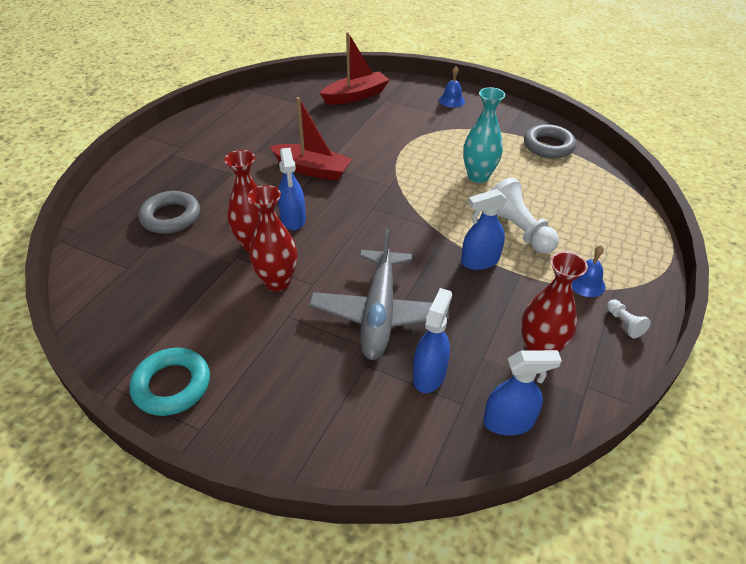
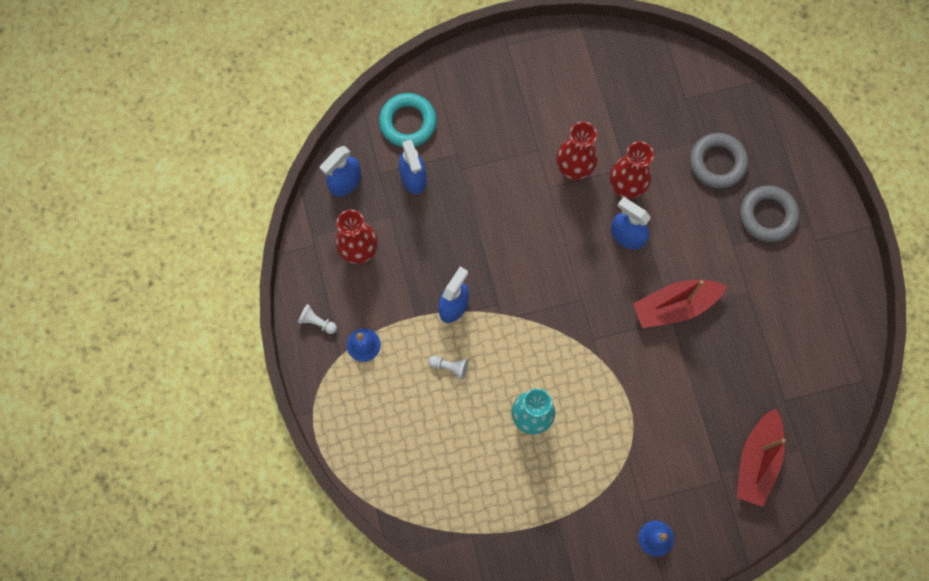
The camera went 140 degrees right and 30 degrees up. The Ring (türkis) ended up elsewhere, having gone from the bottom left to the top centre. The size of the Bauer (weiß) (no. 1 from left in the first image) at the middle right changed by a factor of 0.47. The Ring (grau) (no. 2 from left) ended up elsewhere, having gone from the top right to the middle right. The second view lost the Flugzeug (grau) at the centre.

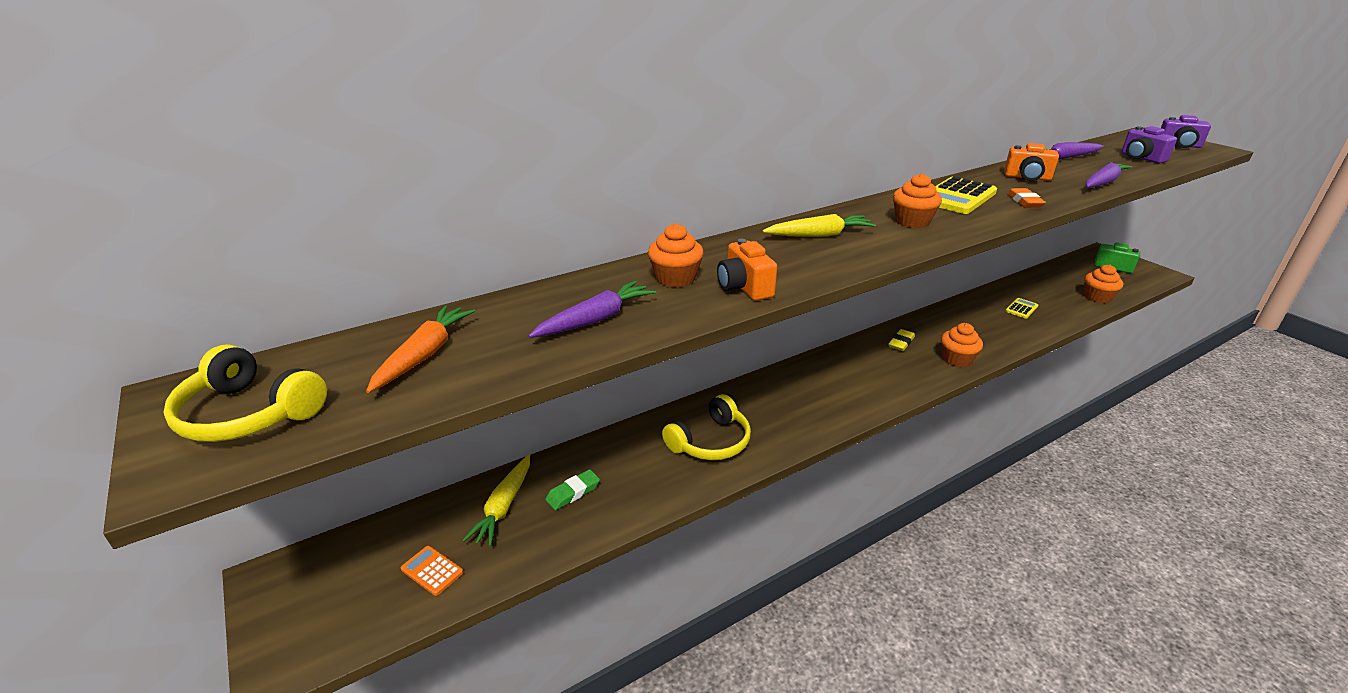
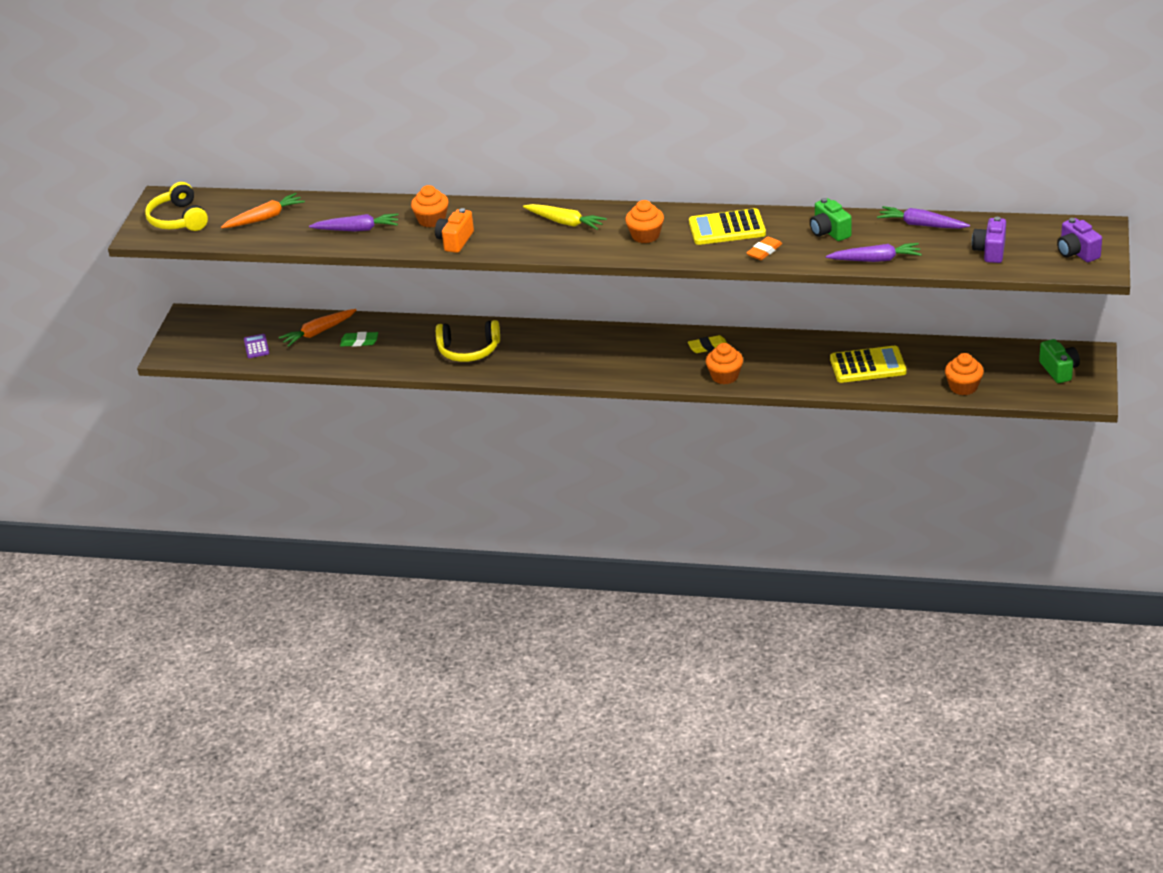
The camera went 45 degrees right and 5 degrees up. What was the Taschenrechner (orange) at the bottom left turned into the Taschenrechner (lila) at the middle left. What was the Karotte (gelb) (no. 1 from left) at the bottom centre turned into the Karotte (orange) (no. 2 from left) at the middle left. What was the Kamera (orange) (no. 2 from left) at the top right turned into the Kamera (grün) (no. 1 from left) at the top right. The size of the Taschenrechner (gelb) (no. 2 from left) at the middle right changed by a factor of 1.93.

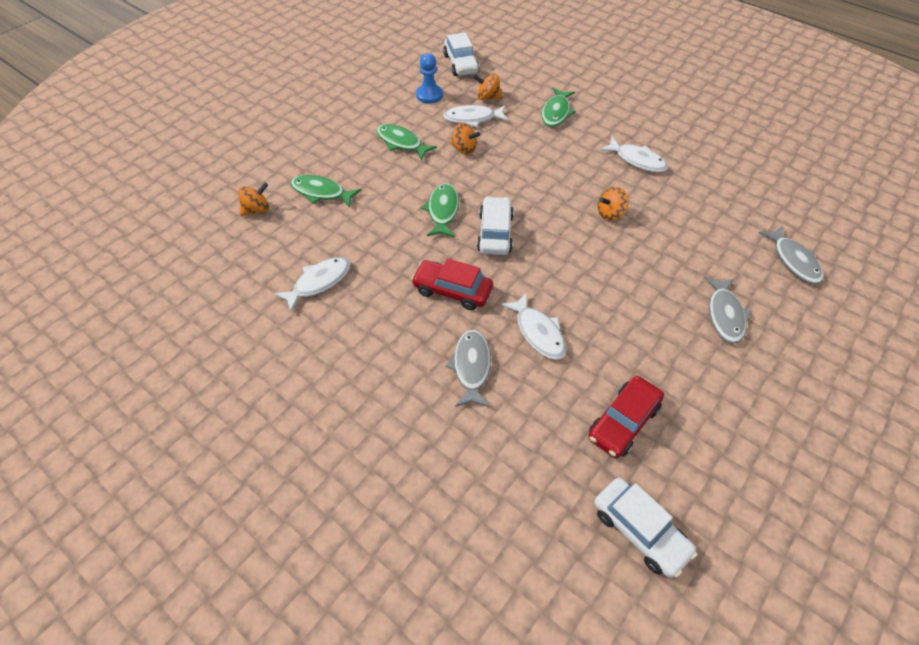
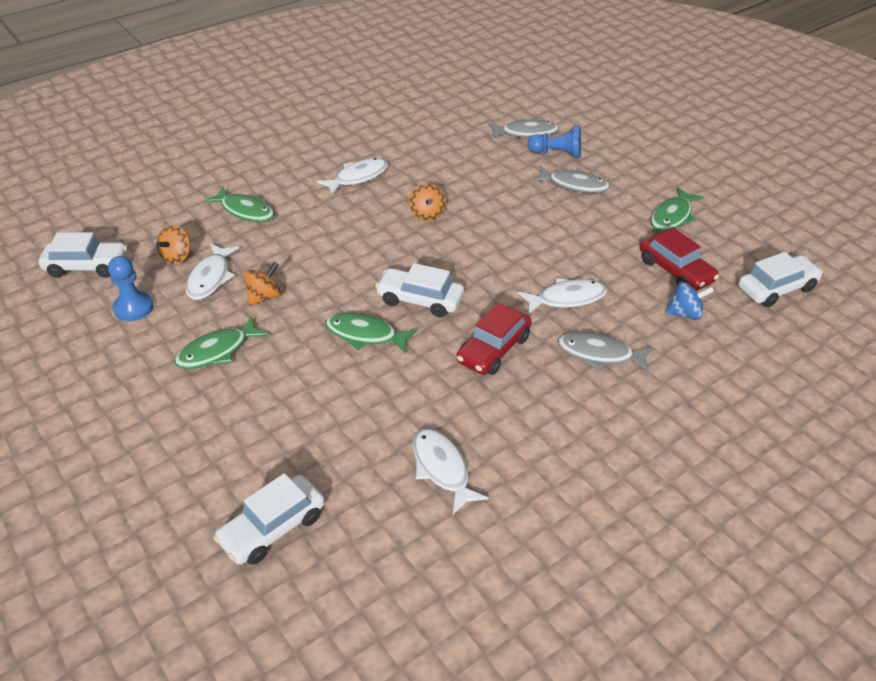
The camera went 75 degrees left and 10 degrees down. Where the Kreisel (orange) (no. 1 from left) stood at the top left, the Auto (weiß) (no. 2 from left) came to stand at the bottom left. The second view gained the Bauer (blau) (no. 2 from left) at the top centre. The Fisch (grün) (no. 1 from left in the first image) ended up elsewhere, having gone from the top centre to the top right. The second view gained the Kreisel (blau) at the middle right.

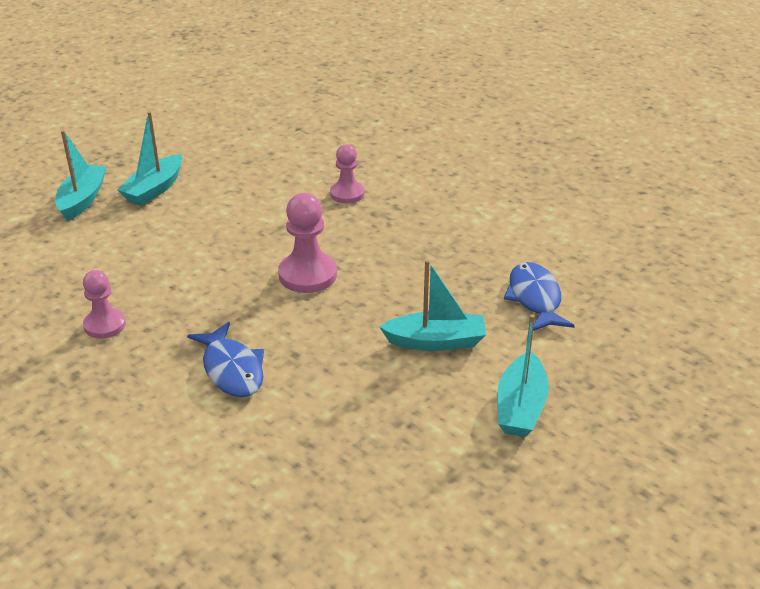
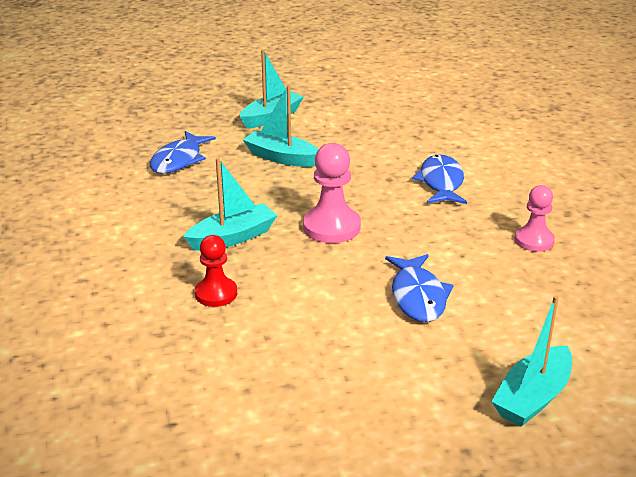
The camera went 150 degrees left and 5 degrees down. The Boot (türkis) (no. 2 from left in the first image) ended up elsewhere, having gone from the top left to the centre. What was the Bauer (rosa) (no. 3 from left) at the top centre turned into the Bauer (rot) at the centre. The second view gained the Fisch (blau) (no. 2 from left) at the centre.

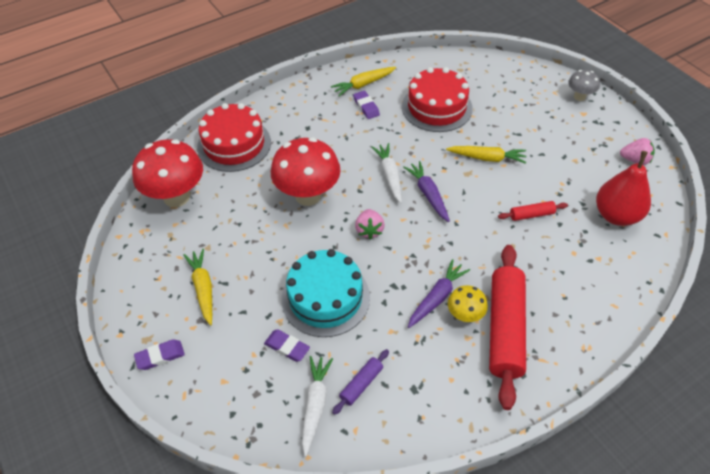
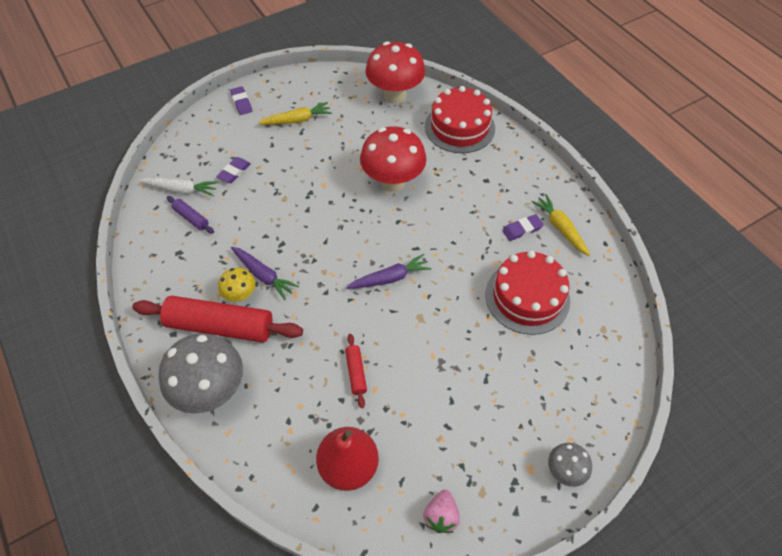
The camera went 90 degrees right and 5 degrees up. The second view gained the Pilz (grau) (no. 1 from left) at the bottom left. The second view lost the Kuchen (türkis) at the centre. The second view lost the Erdbeere (rosa) (no. 1 from left) at the centre. The second view lost the Karotte (weiß) (no. 2 from left) at the centre. The second view lost the Karotte (gelb) (no. 3 from left) at the top right.

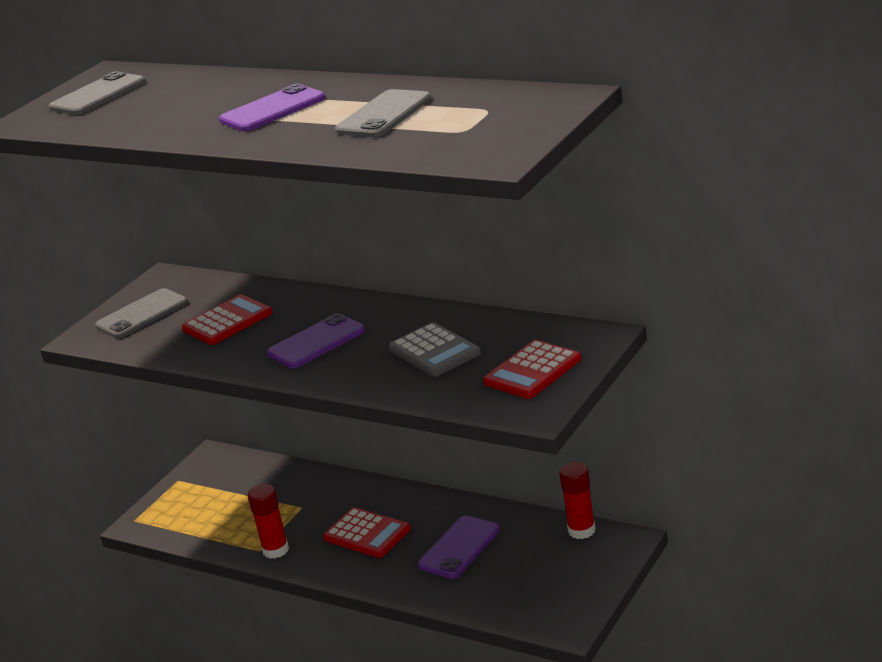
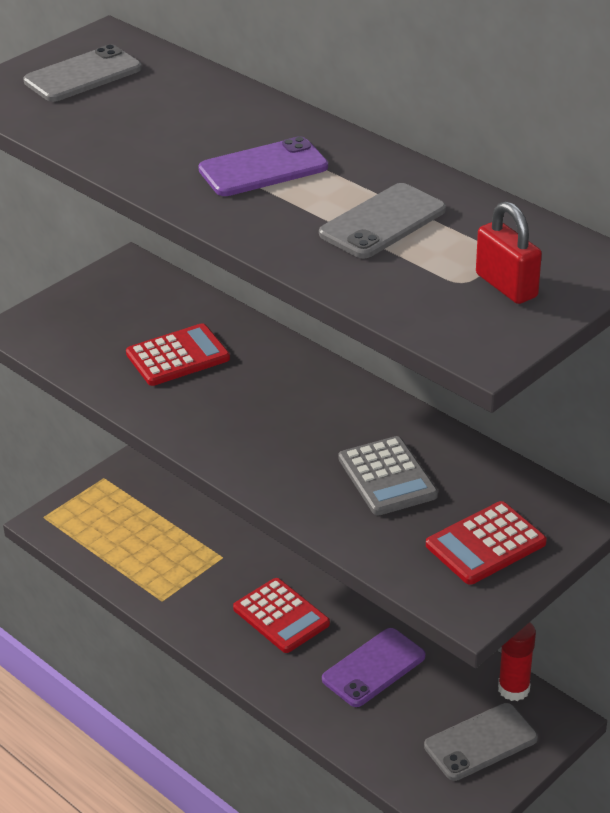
The camera went 10 degrees right and 10 degrees up. The Handy (grau) (no. 2 from left in the first image) ended up elsewhere, having gone from the middle left to the bottom right. The second view gained the Vorhängeschloss (rot) at the top right. The second view lost the Klebestift (rot) (no. 1 from left) at the bottom left. The second view lost the Handy (lila) (no. 2 from left) at the centre.

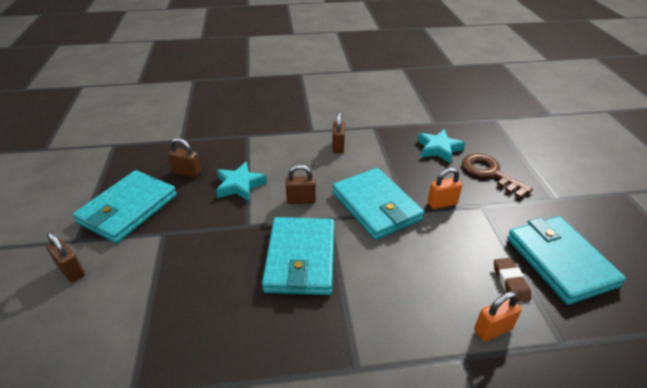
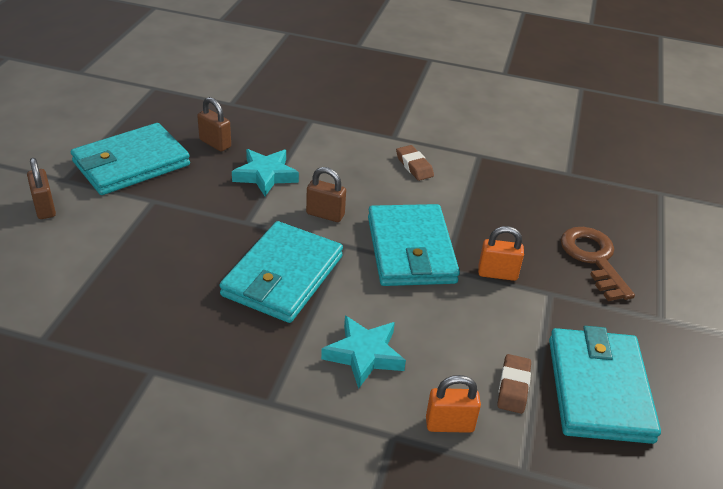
The camera went 20 degrees right and 0 degrees up. The Stern (türkis) (no. 2 from left) ended up elsewhere, having gone from the middle right to the bottom centre. Where the Vorhängeschloss (braun) (no. 4 from left) stood at the centre, the Radiergummi (braun) (no. 1 from left) came to stand at the centre.

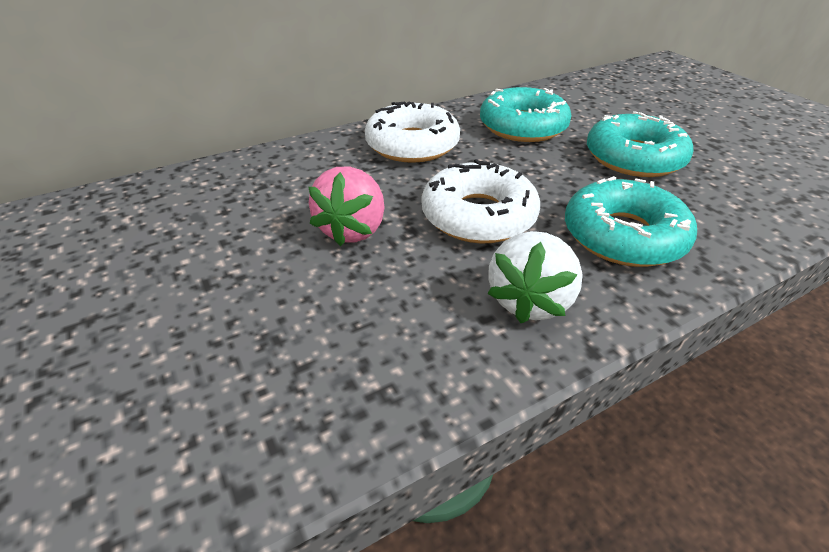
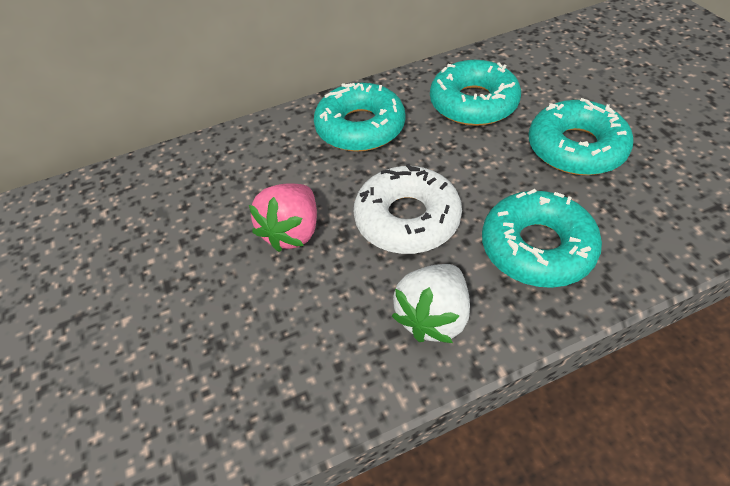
The camera went 10 degrees right and 10 degrees up. What was the Donut (weiß) (no. 1 from left) at the top centre turned into the Donut (türkis) (no. 1 from left) at the top centre.

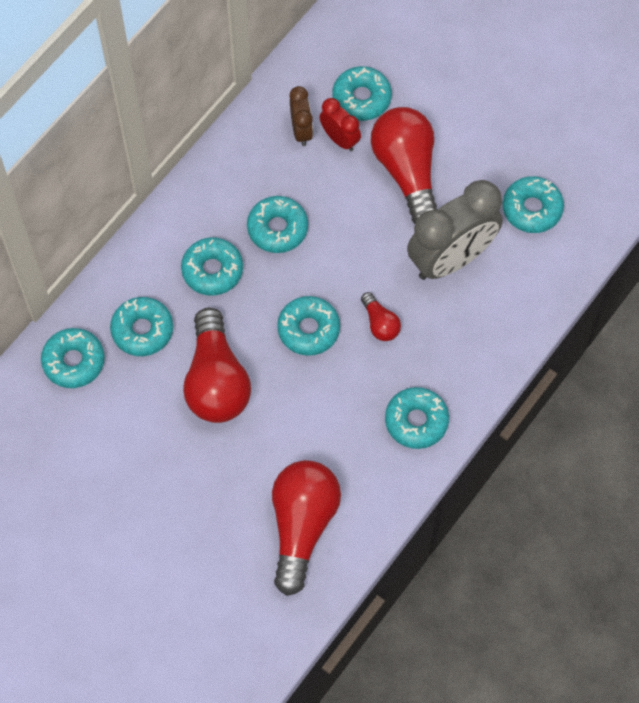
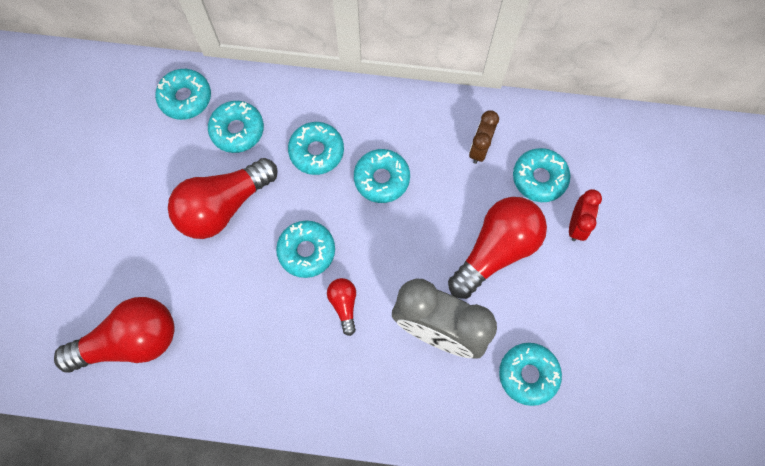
The camera went 60 degrees right and 5 degrees up. The Glühbirne (rot) (no. 3 from left) at the centre ended up facing another way, 135 degrees clockwise from before. The Wecker (braun) at the top centre ended up facing another way, 150 degrees clockwise from before. The Wecker (rot) ended up elsewhere, having gone from the top centre to the middle right. The second view lost the Donut (türkis) (no. 7 from left) at the centre.

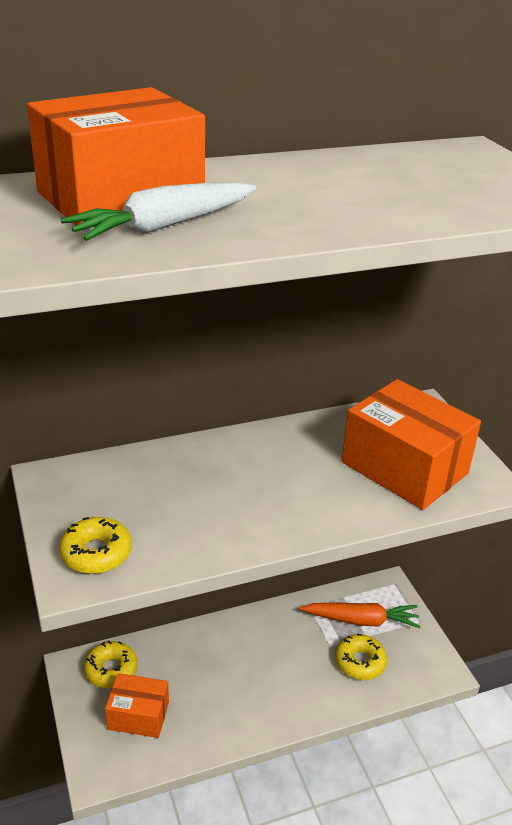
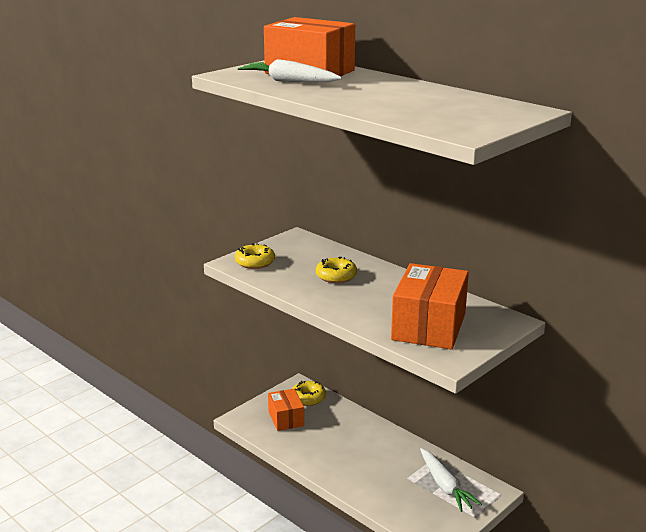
The camera went 65 degrees right and 10 degrees down. The Donut (gelb) (no. 3 from left) ended up elsewhere, having gone from the bottom right to the centre. What was the Karotte (orange) at the bottom right turned into the Karotte (weiß) (no. 2 from left) at the bottom right.

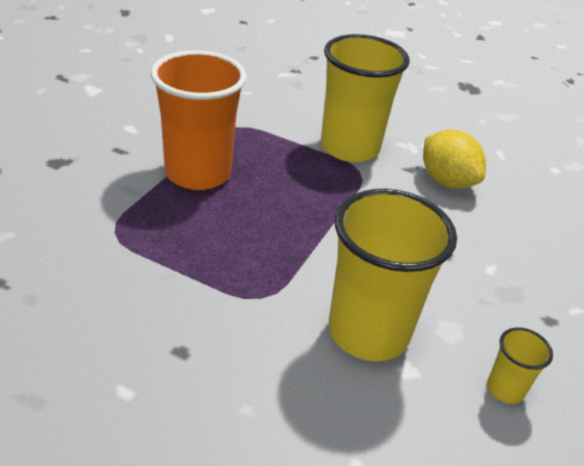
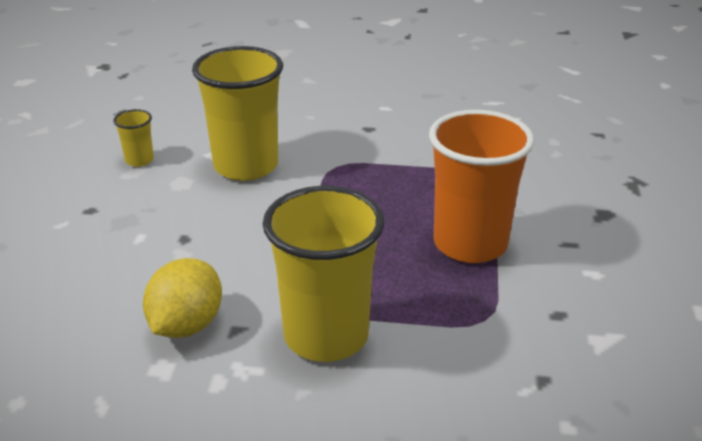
The camera went 165 degrees right and 5 degrees down. The Zitrone (gelb) at the middle right ended up facing another way, 75 degrees clockwise from before.

